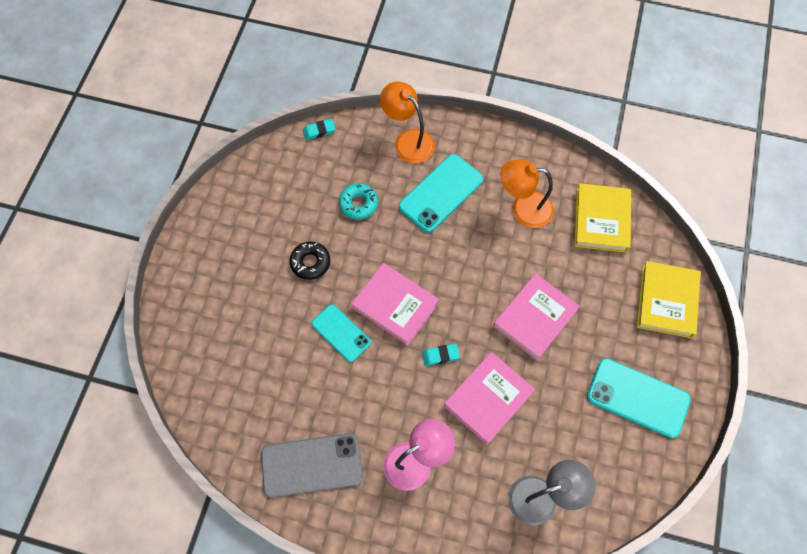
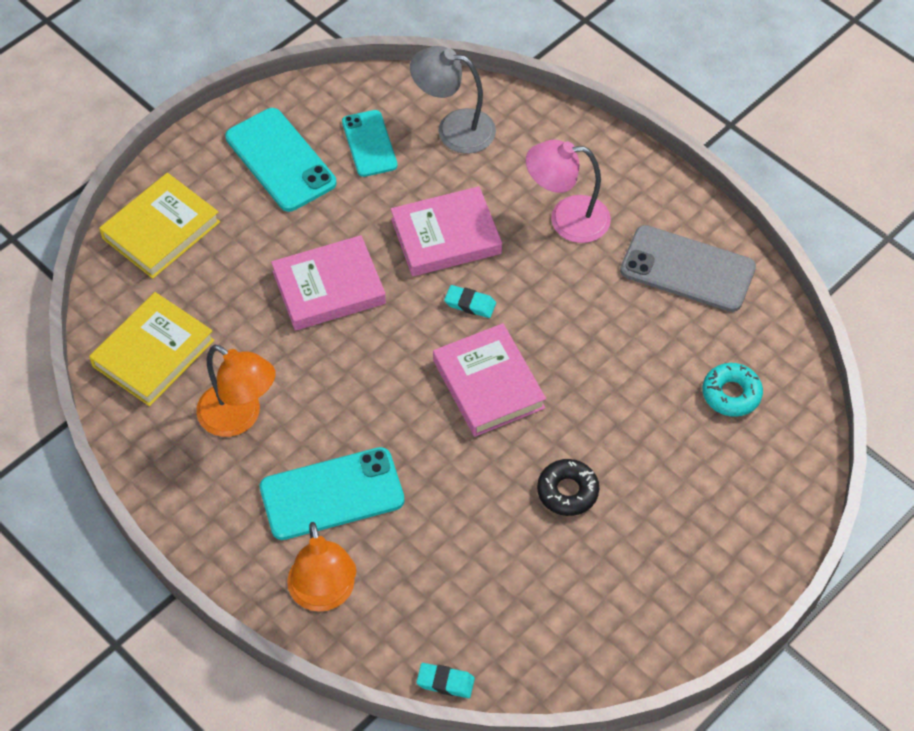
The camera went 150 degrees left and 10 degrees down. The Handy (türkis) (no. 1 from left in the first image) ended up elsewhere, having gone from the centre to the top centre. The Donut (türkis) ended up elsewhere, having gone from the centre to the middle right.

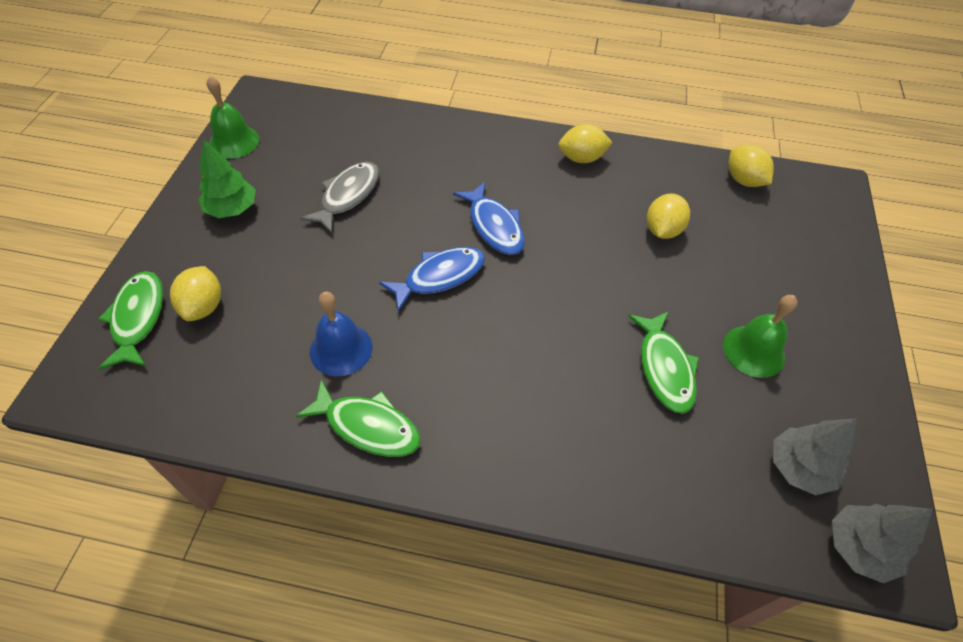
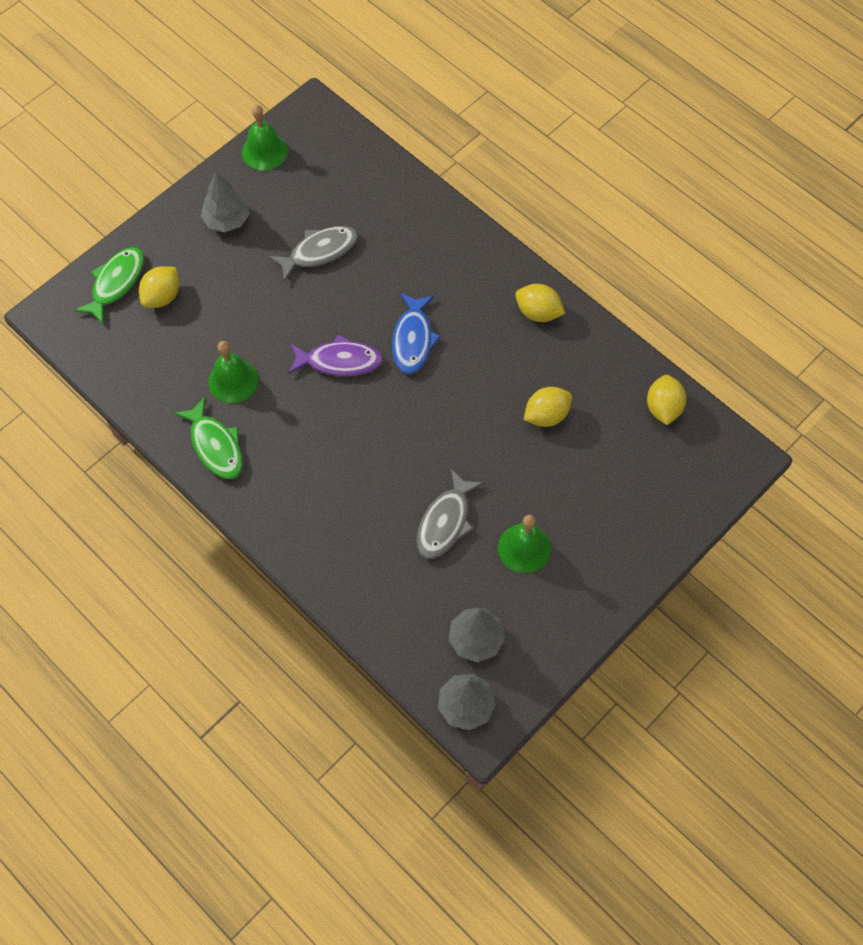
The camera went 35 degrees right and 10 degrees up. What was the Baum (grün) at the top left turned into the Baum (grau) (no. 1 from left) at the top left. What was the Glocke (blau) at the centre turned into the Glocke (grün) (no. 1 from left) at the middle left. What was the Fisch (blau) (no. 1 from left) at the centre turned into the Fisch (lila) at the centre. What was the Fisch (grün) (no. 3 from left) at the middle right turned into the Fisch (grau) (no. 2 from left) at the centre.

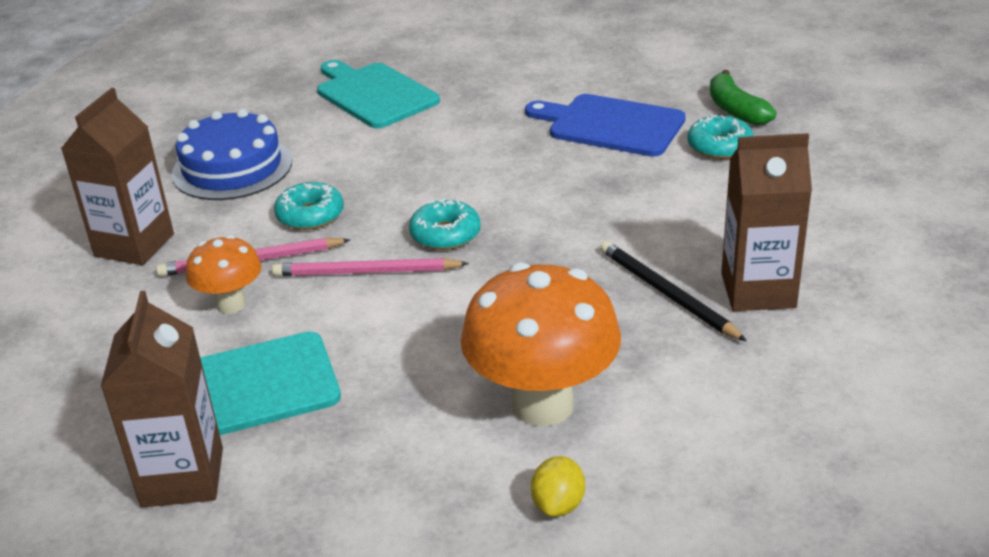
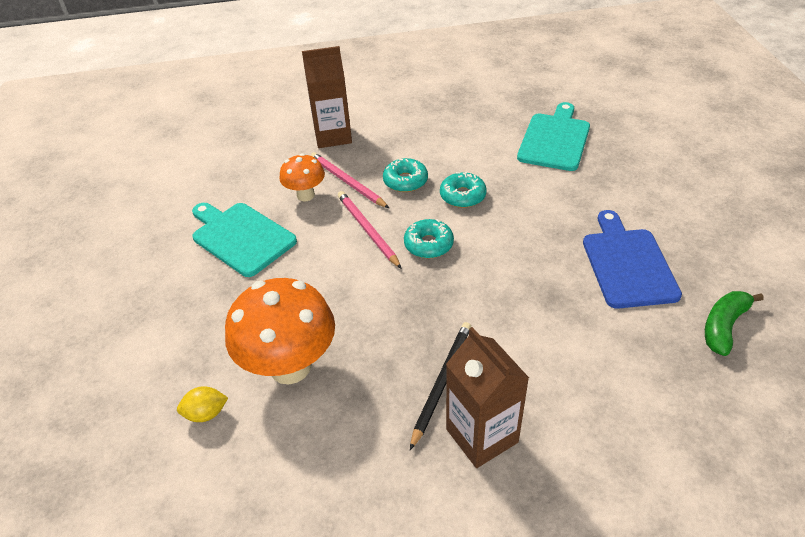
The camera went 60 degrees right and 10 degrees up. The Donut (türkis) (no. 3 from left) ended up elsewhere, having gone from the top right to the centre. The second view lost the Getränkekarton (braun) (no. 2 from left) at the bottom left. The second view lost the Kuchen (blau) at the top left.

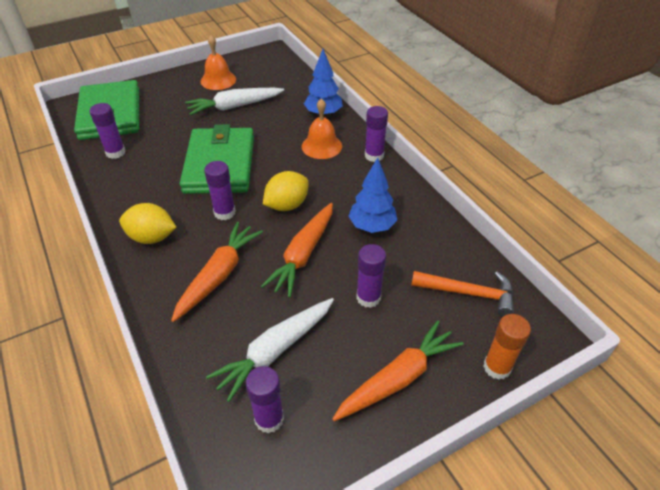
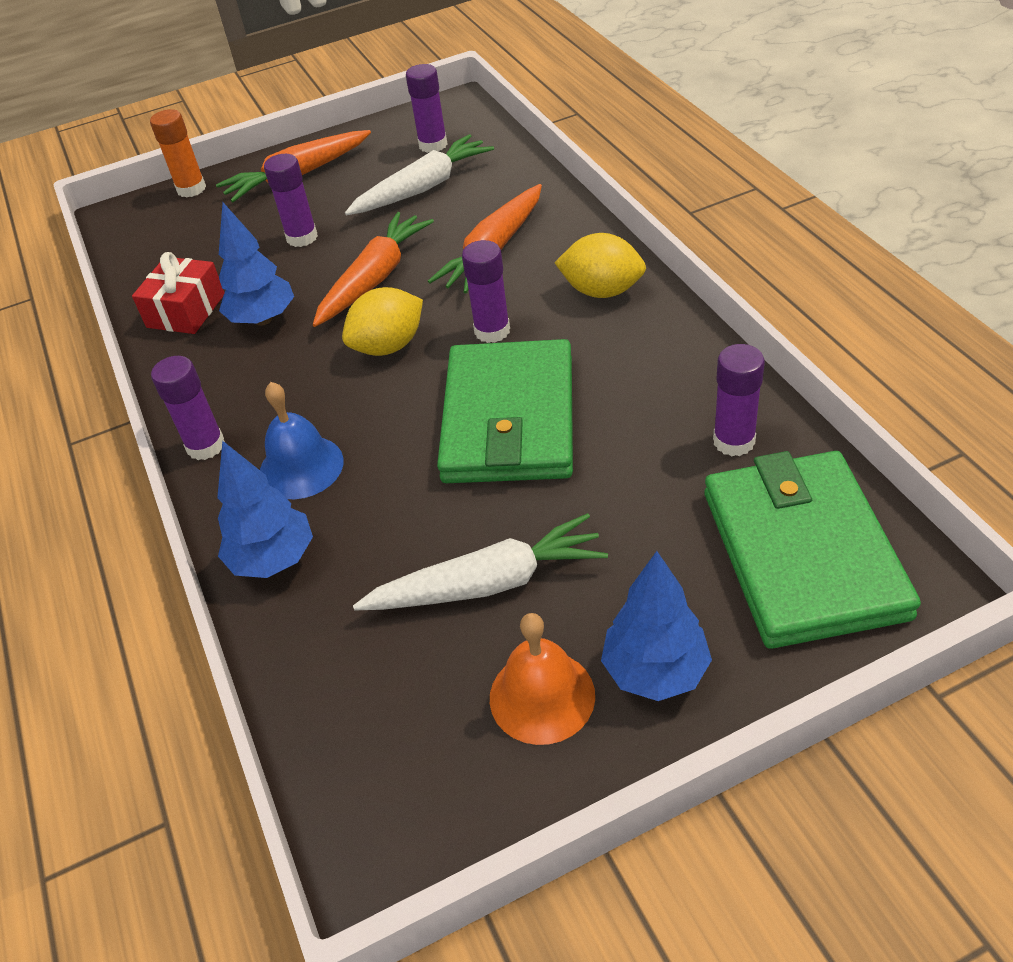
The camera went 170 degrees left and 0 degrees up. The second view gained the Geschenk (rot) at the top left. What was the Glocke (orange) (no. 2 from left) at the top centre turned into the Glocke (blau) at the middle left. The second view gained the Baum (blau) (no. 3 from left) at the centre. The second view lost the Hammer (orange) at the middle right.

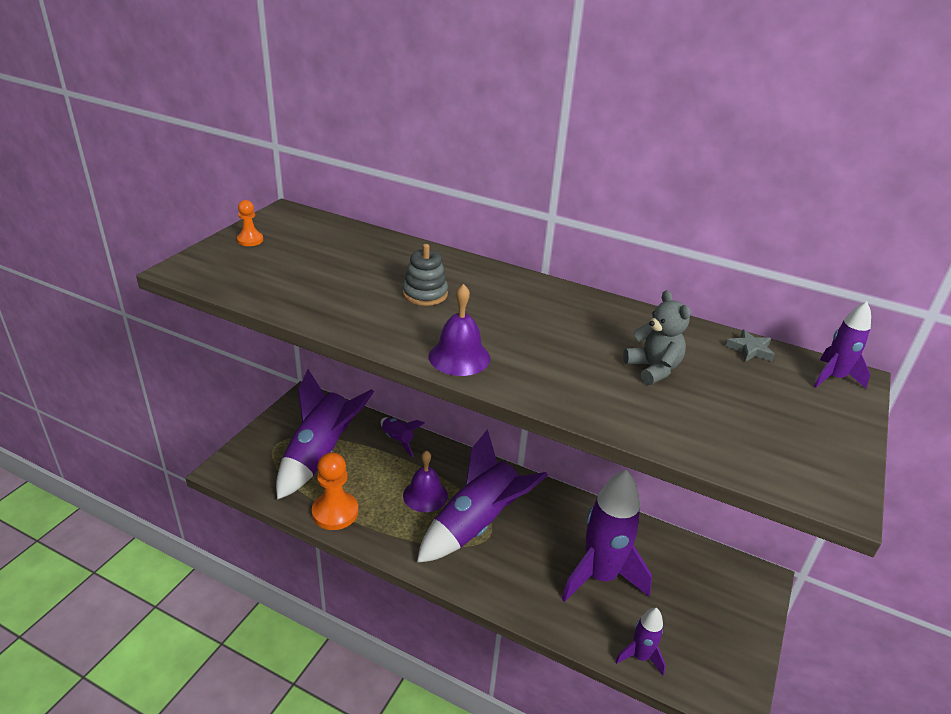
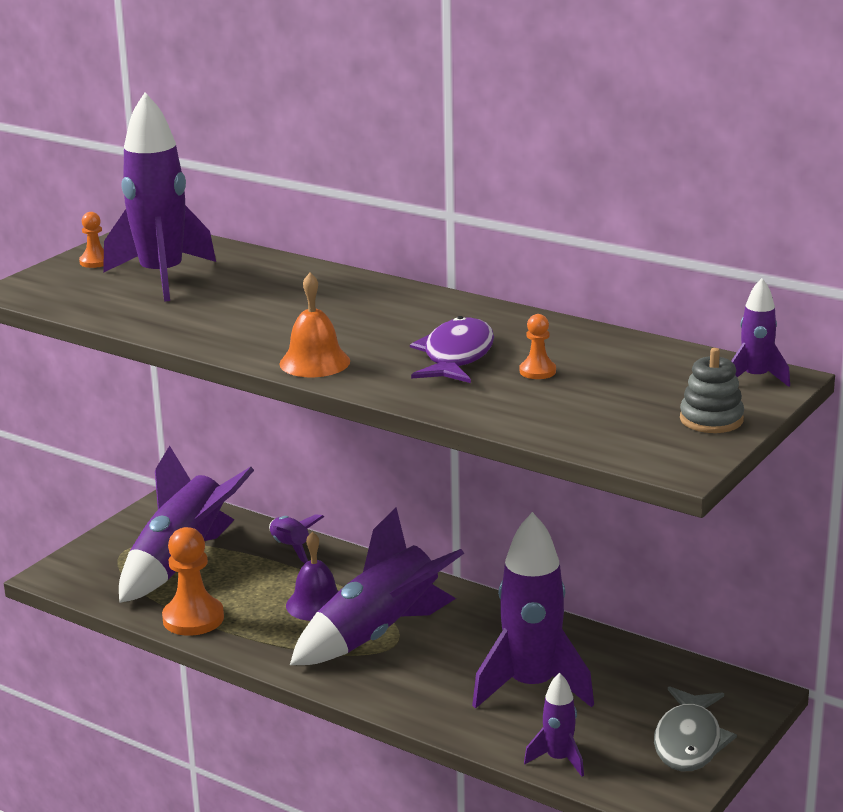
The camera went 10 degrees right and 10 degrees down. The second view gained the Rakete (lila) (no. 1 from left) at the top left. What was the Glocke (lila) (no. 2 from left) at the centre turned into the Glocke (orange) at the centre. The second view gained the Fisch (lila) at the centre. Where the Teddybär (grau) stood at the middle right, the Bauer (orange) (no. 3 from left) came to stand at the centre. The second view gained the Fisch (grau) at the bottom right. The Stapelspielzeug (grau) ended up elsewhere, having gone from the centre to the middle right. The second view lost the Stern (grau) at the middle right.

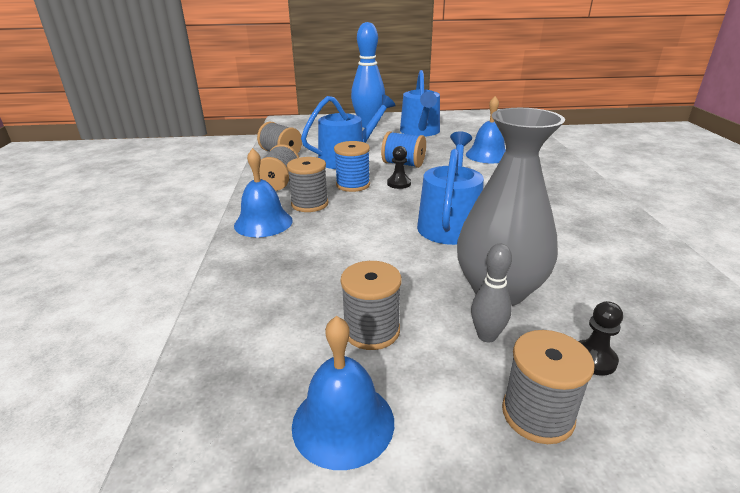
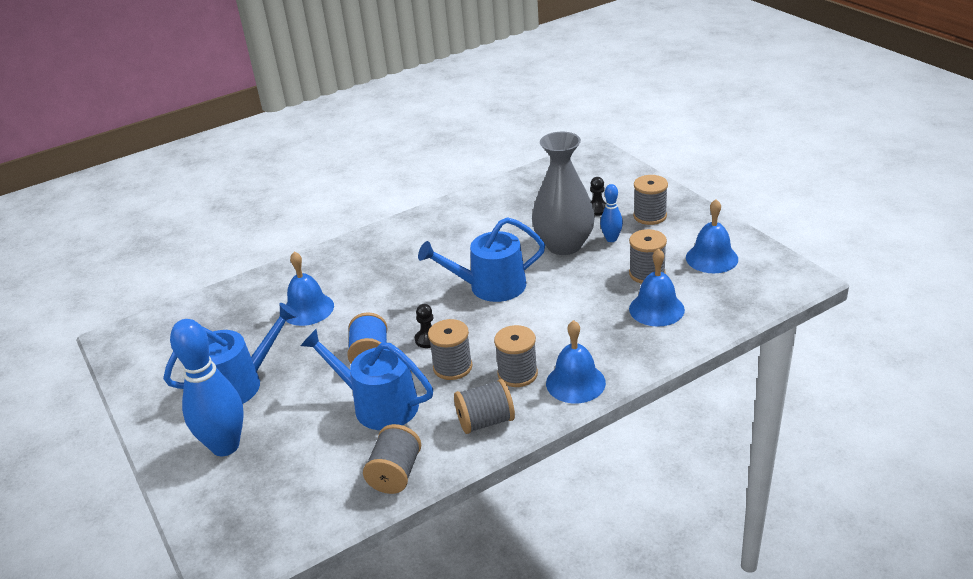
The camera went 115 degrees left and 5 degrees up. What was the Garnrolle (blau) (no. 1 from left) at the centre turned into the Garnrolle (grau) (no. 2 from left) at the centre. What was the Bowlingkegel (grau) at the centre turned into the Bowlingkegel (blau) (no. 2 from left) at the centre. The second view gained the Glocke (blau) (no. 3 from left) at the middle right.

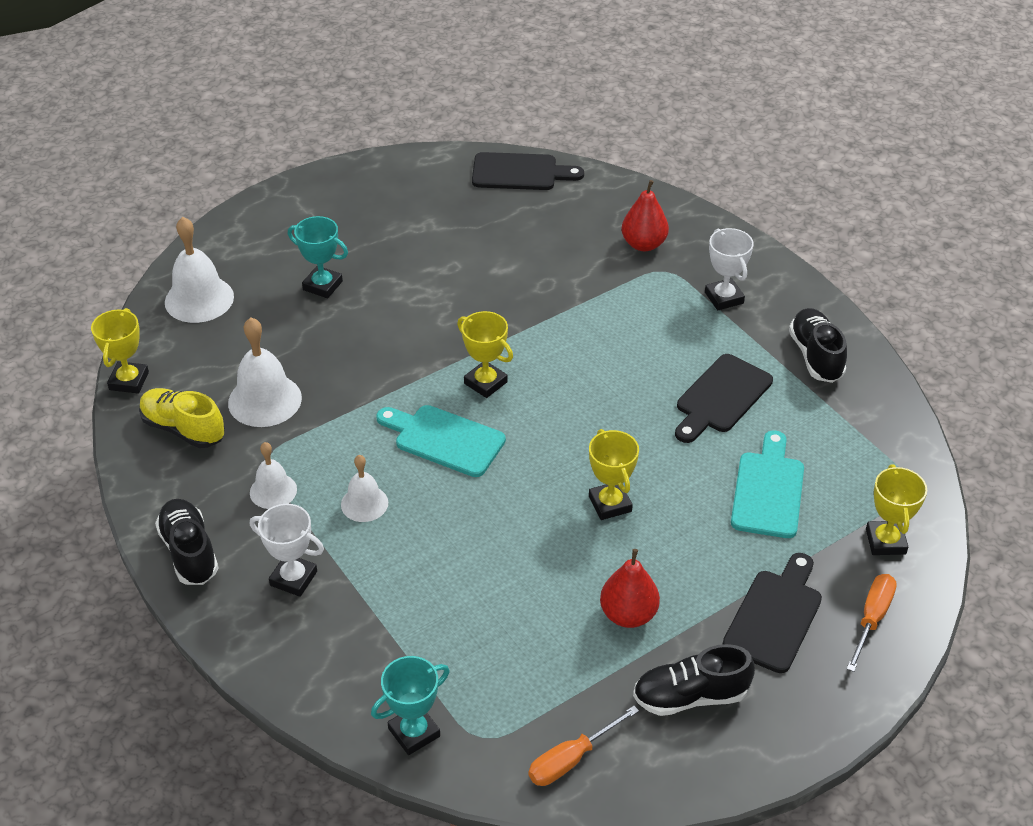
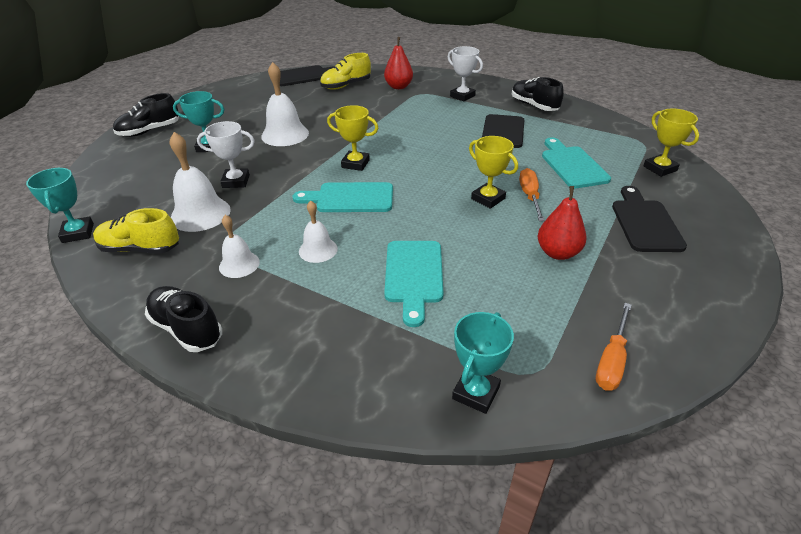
The camera went 25 degrees left and 5 degrees down. What was the Pokal (gelb) (no. 1 from left) at the middle left turned into the Pokal (türkis) (no. 1 from left) at the middle left. The Schuh (schwarz) (no. 2 from left in the first image) ended up elsewhere, having gone from the bottom right to the top left. The Pokal (weiß) (no. 1 from left) ended up elsewhere, having gone from the middle left to the top left. The Glocke (weiß) (no. 1 from left in the first image) ended up elsewhere, having gone from the top left to the top centre. The second view gained the Schuh (gelb) (no. 2 from left) at the top centre. The second view gained the Schneidebrett (türkis) (no. 2 from left) at the centre. The Schraubenzieher (orange) (no. 2 from left in the first image) ended up elsewhere, having gone from the bottom right to the centre.

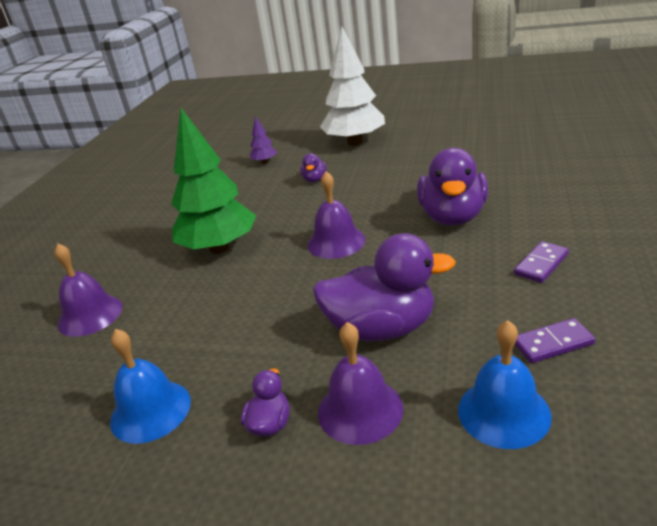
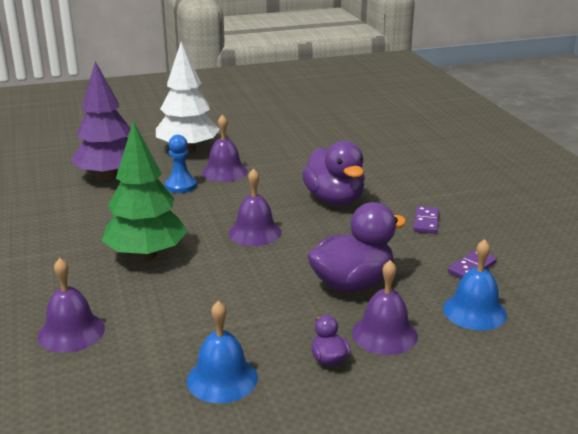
The camera went 35 degrees left and 5 degrees down. The size of the Baum (lila) at the top centre changed by a factor of 2.34. Where the Ente (lila) (no. 2 from left) stood at the top centre, the Bauer (blau) came to stand at the middle left. The second view gained the Glocke (lila) (no. 2 from left) at the centre.

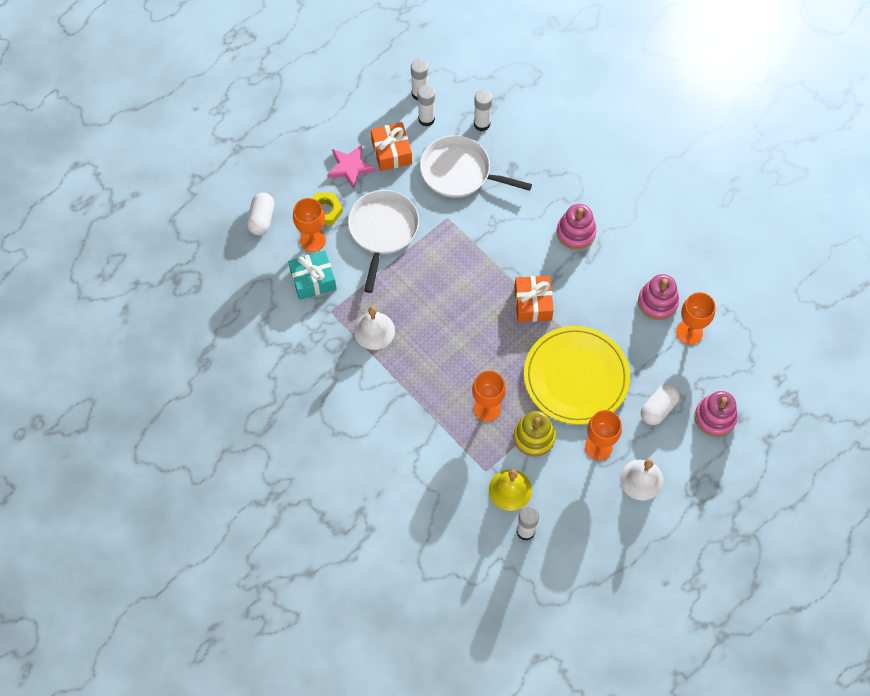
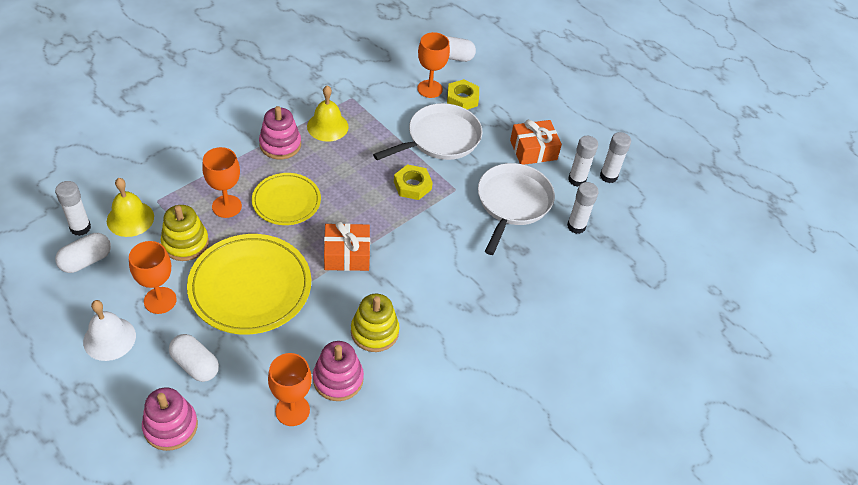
The camera went 85 degrees right and 15 degrees down. The second view gained the Kapsel (weiß) (no. 1 from left) at the middle left. The second view gained the Teller (gelb) (no. 2 from left) at the centre. The Stapelspielzeug (rosa) (no. 1 from left in the first image) ended up elsewhere, having gone from the top centre to the top left. What was the Glocke (weiß) (no. 1 from left) at the centre turned into the Glocke (gelb) (no. 2 from left) at the top centre. The second view gained the Stapelspielzeug (gelb) (no. 2 from left) at the centre. The Pfanne (weiß) (no. 1 from left) at the centre ended up facing another way, 45 degrees counterclockwise from before. The second view gained the Sechskantmutter (gelb) (no. 1 from left) at the centre. The second view lost the Geschenk (türkis) at the centre. The second view lost the Stern (rosa) at the top centre.

